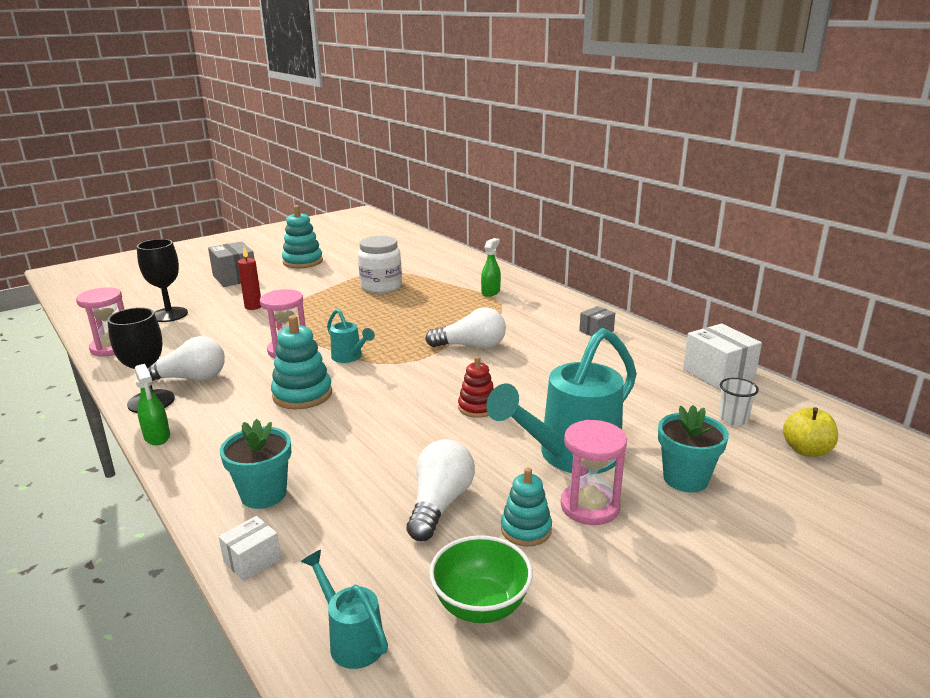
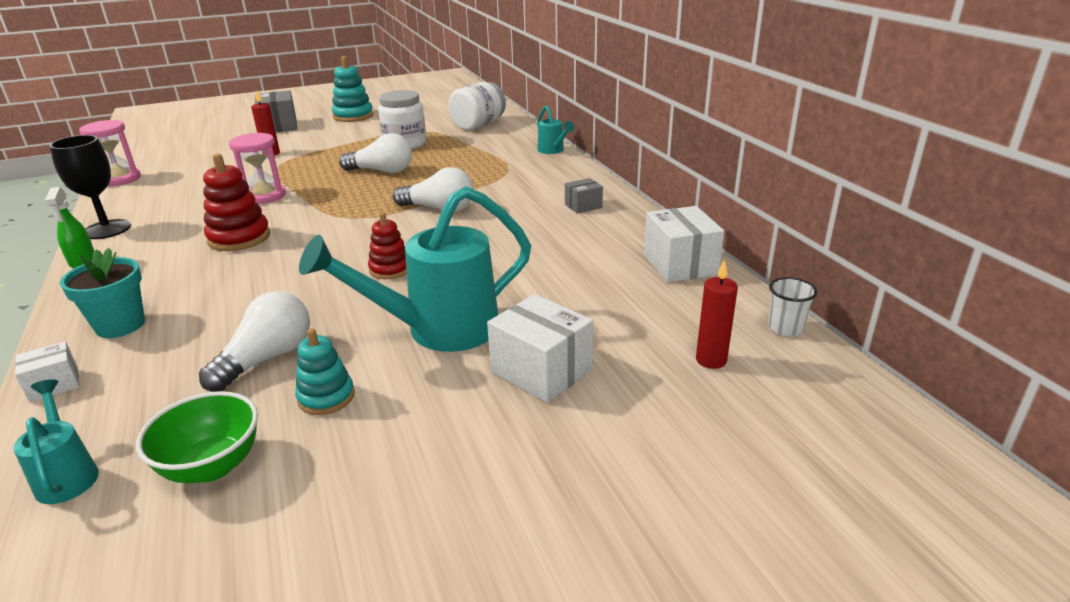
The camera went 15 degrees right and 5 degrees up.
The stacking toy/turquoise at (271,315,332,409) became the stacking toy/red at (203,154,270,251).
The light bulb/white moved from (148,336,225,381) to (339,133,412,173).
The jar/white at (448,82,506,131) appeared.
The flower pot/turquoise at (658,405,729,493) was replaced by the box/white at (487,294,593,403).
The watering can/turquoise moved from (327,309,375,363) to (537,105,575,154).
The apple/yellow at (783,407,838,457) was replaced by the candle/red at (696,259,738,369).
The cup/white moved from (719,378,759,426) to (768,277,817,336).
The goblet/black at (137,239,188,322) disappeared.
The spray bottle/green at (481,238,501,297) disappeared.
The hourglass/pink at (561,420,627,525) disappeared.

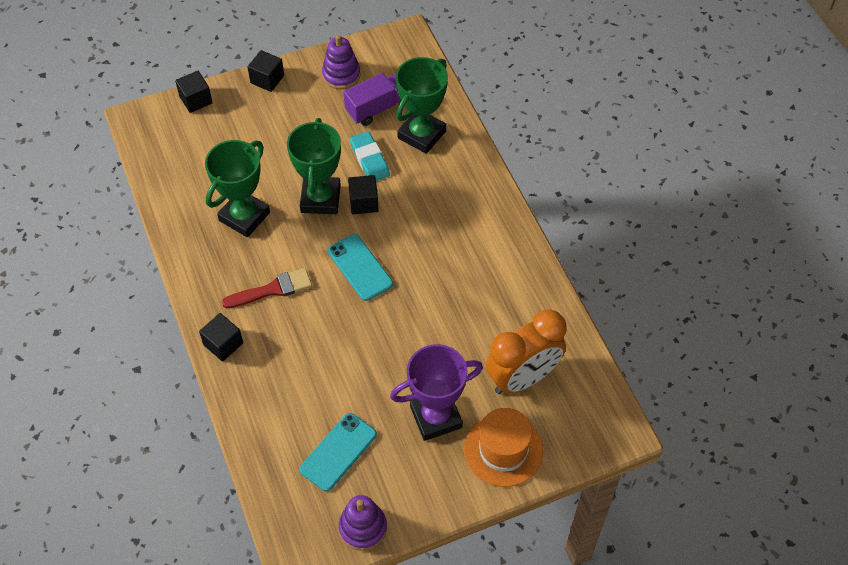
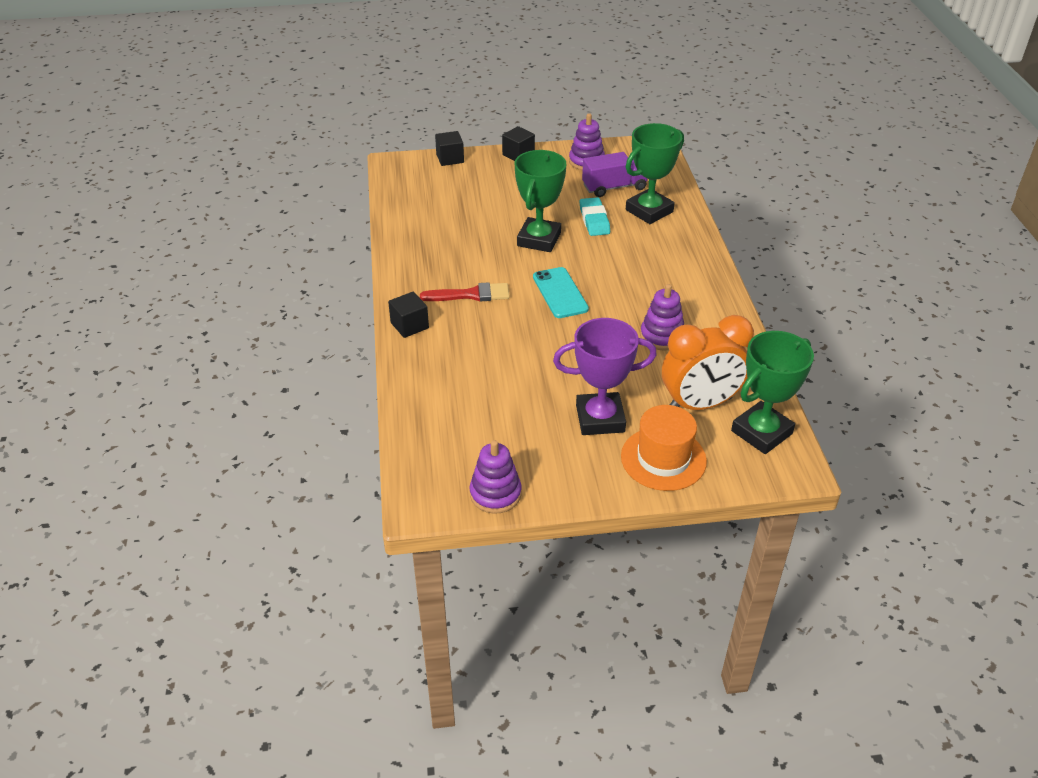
The camera went 15 degrees right and 15 degrees down.
The stacking toy/purple at (640,284,684,351) appeared.
The trophy/green moved from (205,140,270,237) to (731,331,814,454).
The phone/turquoise at (299,413,377,491) disappeared.
The cube/black at (348,175,379,214) disappeared.

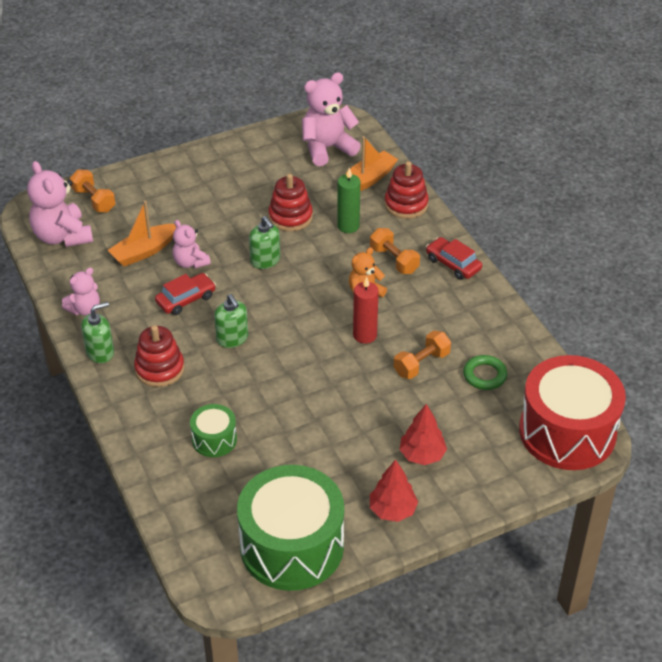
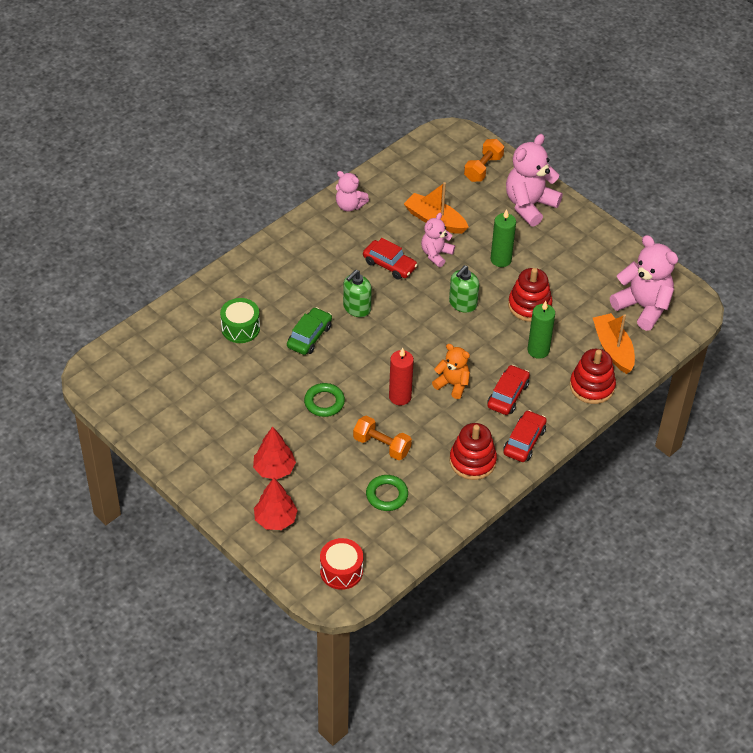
The camera went 70 degrees right and 5 degrees up.
The tree/red moved from (370,459,418,522) to (254,478,298,530).
The car/green at (287,307,332,355) appeared.
The ring/green at (304,383,345,417) appeared.
The drum/red at (519,355,626,470) changed to 0.46 times the size.
The stacking toy/red moved from (134,325,185,387) to (450,423,497,480).
The dumbbell/orange at (370,228,420,274) was replaced by the car/red at (487,365,530,415).
The candle/green at (491,209,516,267) appeared.
The teddy bear/pink moved from (27,161,93,247) to (506,134,563,227).
The boat/orange at (346,136,398,191) turned 135 degrees counterclockwise.
The soap dispenser/green at (81,302,114,363) disappeared.
The drum/green at (237,465,344,591) disappeared.

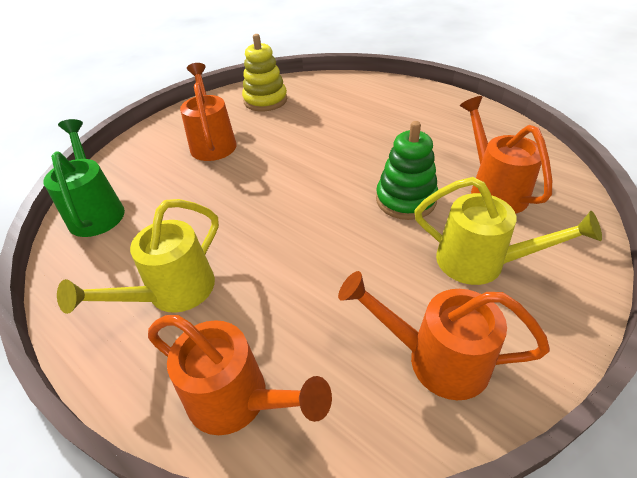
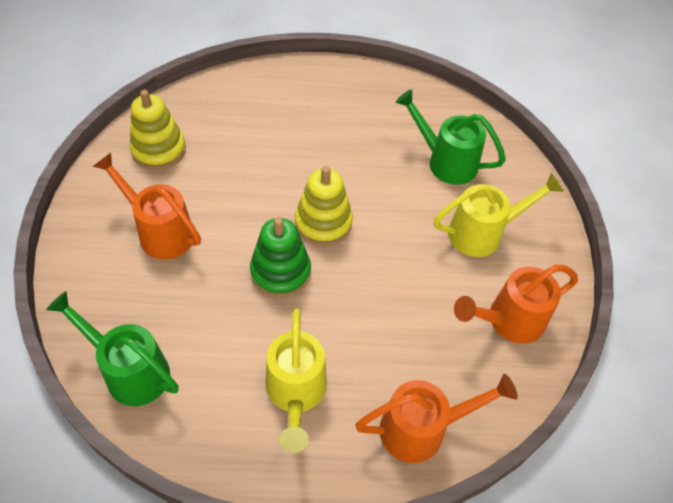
The camera went 45 degrees left and 10 degrees up.
The stacking toy/green moved from (376,121,438,220) to (250,217,311,298).
The stacking toy/yellow at (295,166,353,246) appeared.
The watering can/orange at (460,96,552,214) became the watering can/green at (395,89,506,185).

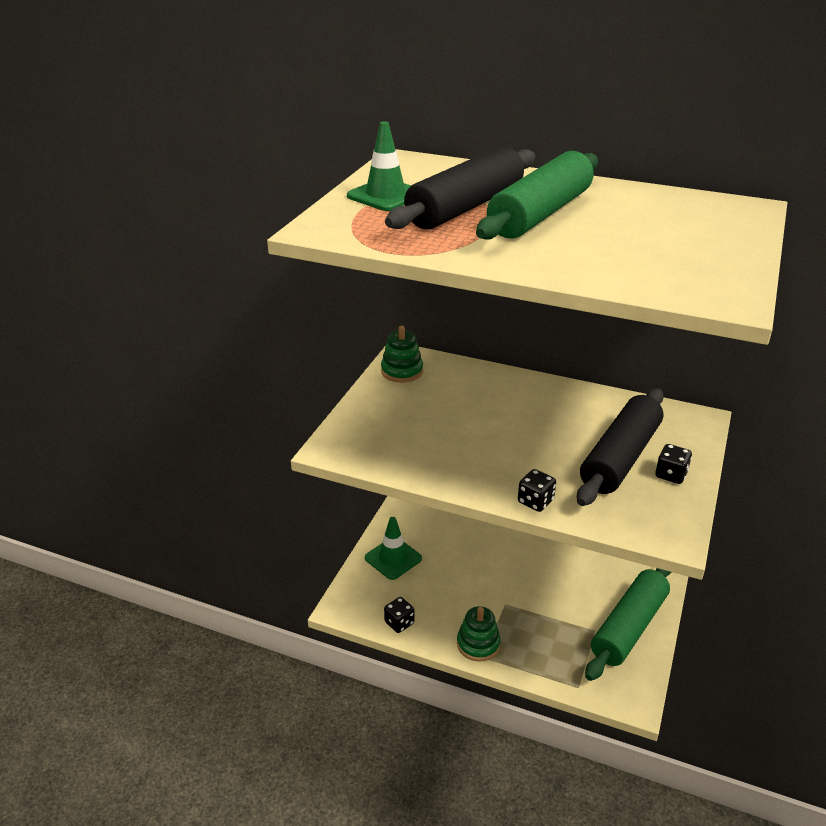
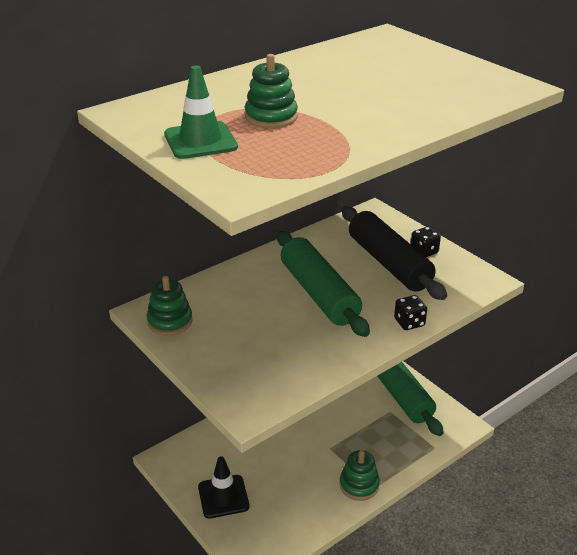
The camera went 60 degrees left and 0 degrees up.
The traffic cone/green at (365,517,422,580) became the traffic cone/black at (198,456,249,519).
The rolling pin/black at (385,146,535,230) was replaced by the stacking toy/green at (244,54,298,128).
The rolling pin/green moved from (476,151,598,239) to (277,231,370,337).
The dice/black at (384,597,415,633) disappeared.

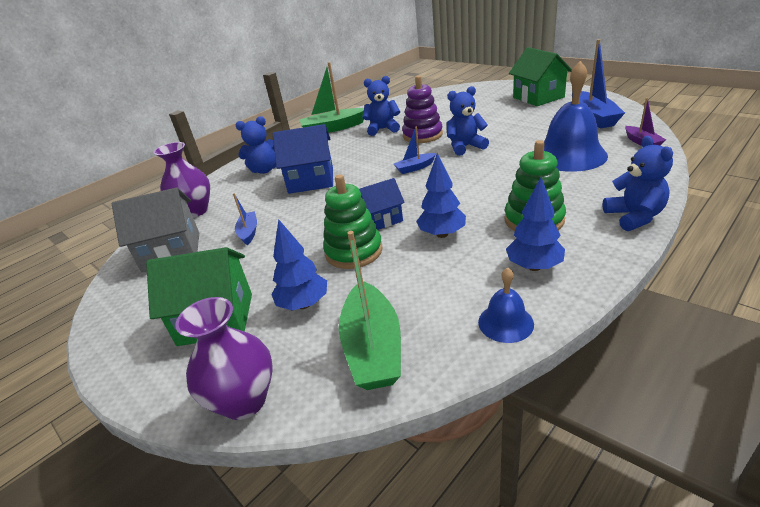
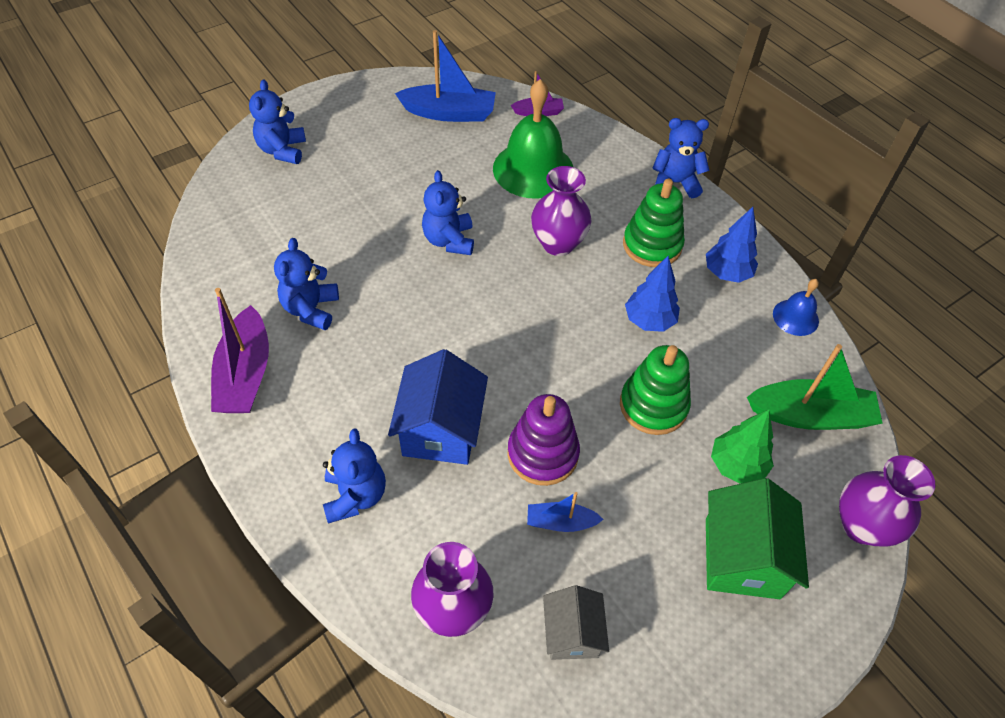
The camera went 85 degrees left and 20 degrees up.
The boat/green at (299,62,364,133) became the boat/purple at (211,288,269,413).
The teddy bear/blue at (249,80,306,164) appeared.
The bell/blue at (544,61,608,172) became the bell/green at (493,79,573,199).
The stacking toy/purple moved from (402,76,443,143) to (508,394,580,486).
The vase/purple at (531,166,592,256) appeared.
The house/grey at (112,187,199,272) changed to 0.62 times the size.
The tree/blue at (271,219,327,311) became the tree/green at (711,410,774,484).
The house/blue at (359,178,405,230) disappeared.
The boat/blue at (394,127,436,174) disappeared.
The house/green at (509,47,572,106) disappeared.

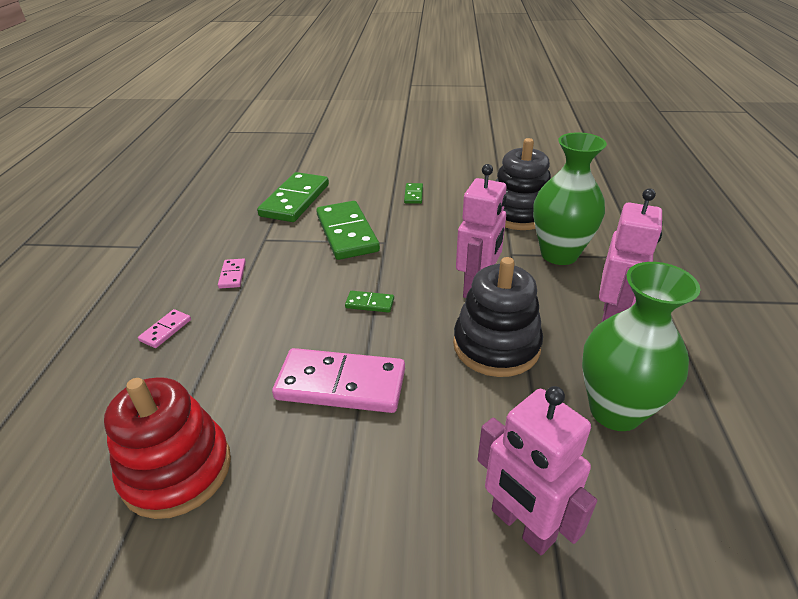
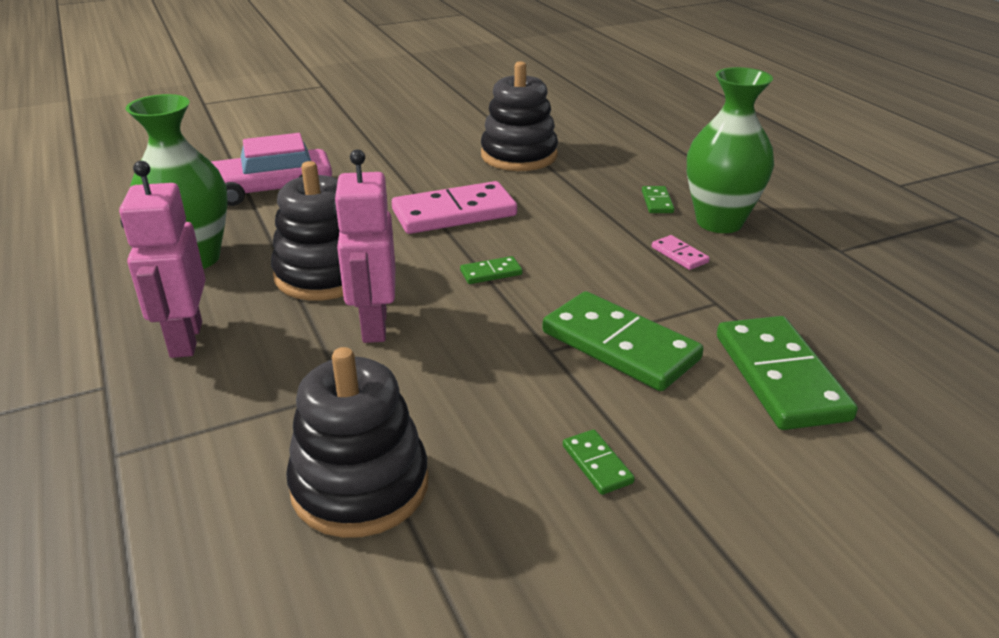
The camera went 150 degrees right and 5 degrees down.
The robot/pink at (478,386,597,555) was replaced by the car/pink at (211,133,332,206).
The stacking toy/red at (104,377,231,519) became the stacking toy/black at (481,61,558,171).
The domino/pink at (138,309,191,348) became the domino/green at (642,186,674,213).
The vase/green moved from (533,132,607,265) to (687,67,774,233).

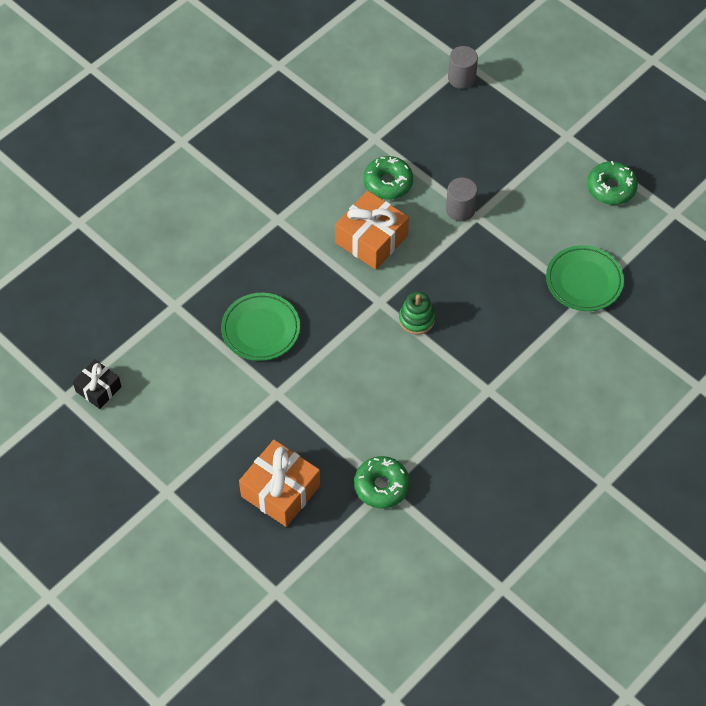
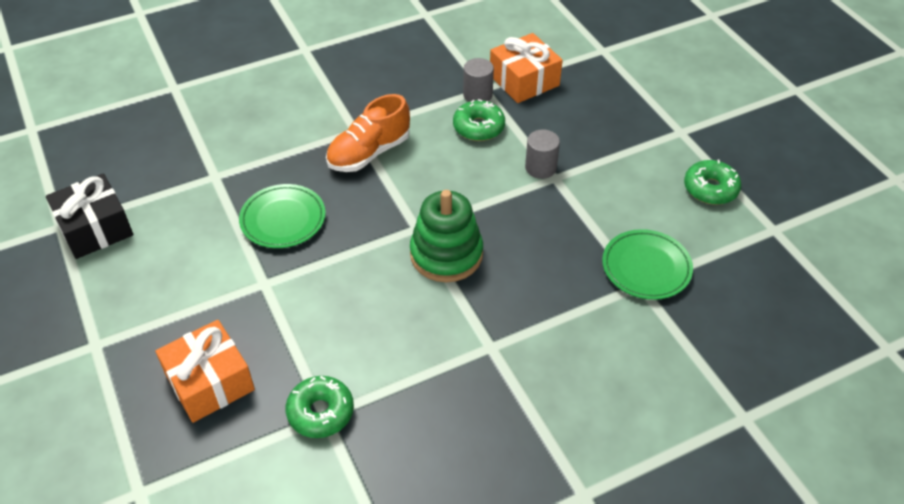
The camera went 20 degrees right and 10 degrees down.
The gift/black at (73,359,122,409) changed to 1.68 times the size.
The shoe/orange at (326,94,410,172) appeared.
The stacking toy/green at (399,292,435,335) changed to 1.79 times the size.
The cylinder/grey moved from (448,46,478,89) to (463,58,494,102).
The gift/orange moved from (335,191,409,270) to (490,33,563,103).

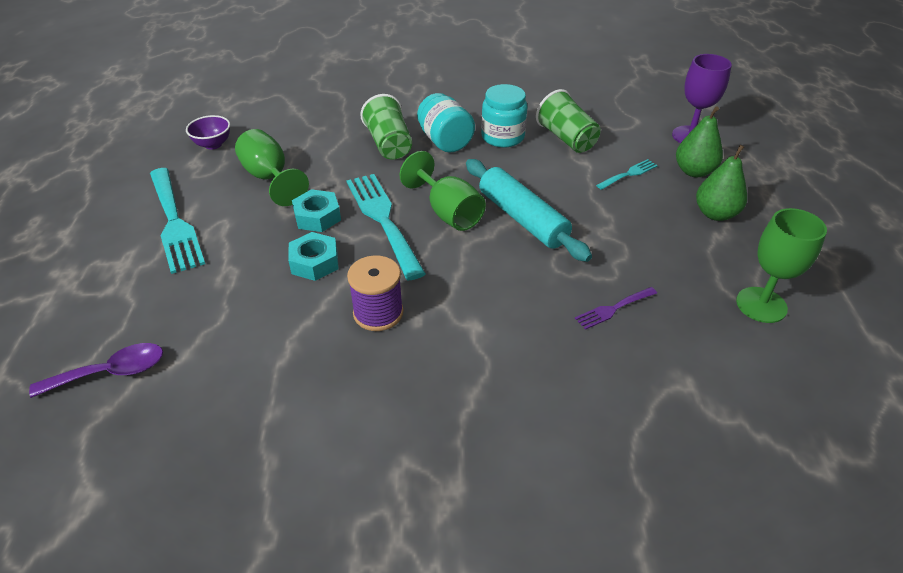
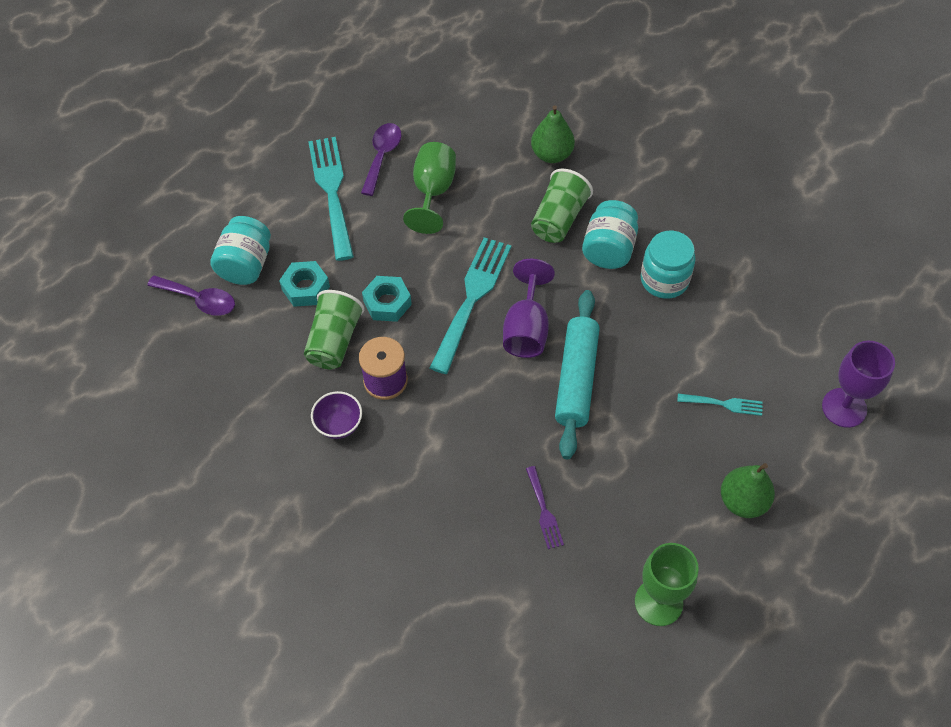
The camera went 45 degrees right and 15 degrees up.
The jar/turquoise at (210,216,271,285) appeared.
The nut/turquoise moved from (292,189,341,232) to (279,261,330,307).
The cup/green moved from (536,89,601,153) to (304,290,365,369).
The fork/turquoise at (150,168,205,274) turned 150 degrees clockwise.
The bowl/purple moved from (186,115,230,149) to (311,391,362,439).
The spoon/purple at (361,123,402,196) appeared.
The goblet/green at (400,151,486,231) became the goblet/purple at (503,259,555,358).
The fork/purple at (575,287,657,330) turned 120 degrees counterclockwise.
The pear/green moved from (676,106,723,177) to (531,105,575,163).

